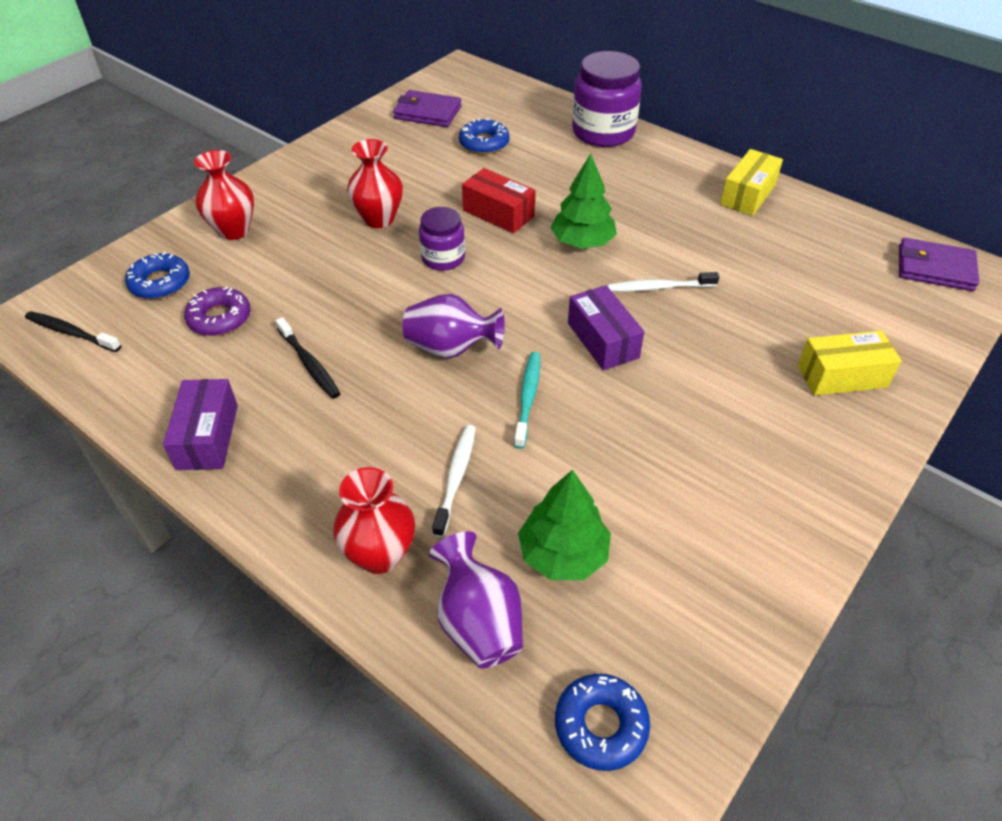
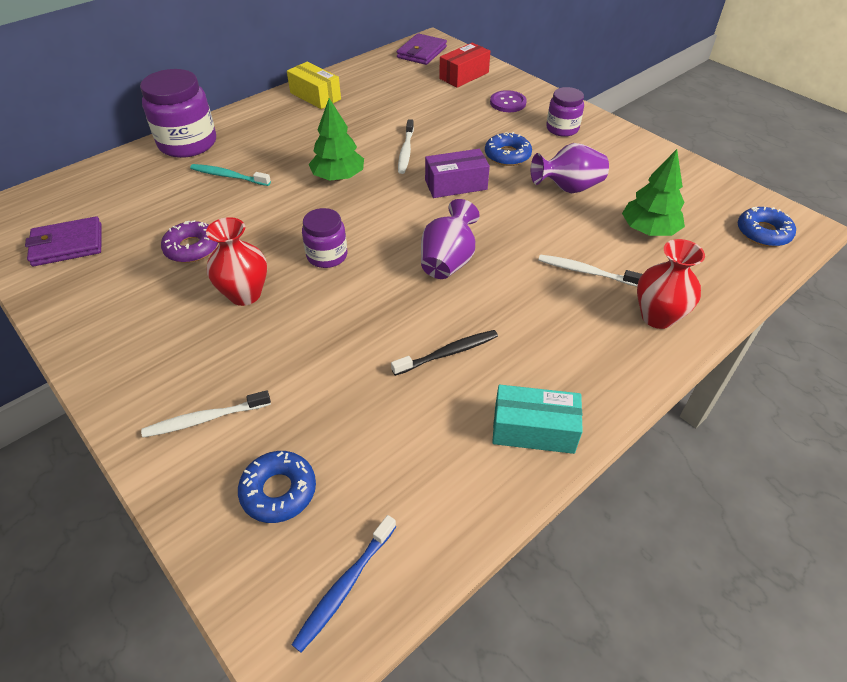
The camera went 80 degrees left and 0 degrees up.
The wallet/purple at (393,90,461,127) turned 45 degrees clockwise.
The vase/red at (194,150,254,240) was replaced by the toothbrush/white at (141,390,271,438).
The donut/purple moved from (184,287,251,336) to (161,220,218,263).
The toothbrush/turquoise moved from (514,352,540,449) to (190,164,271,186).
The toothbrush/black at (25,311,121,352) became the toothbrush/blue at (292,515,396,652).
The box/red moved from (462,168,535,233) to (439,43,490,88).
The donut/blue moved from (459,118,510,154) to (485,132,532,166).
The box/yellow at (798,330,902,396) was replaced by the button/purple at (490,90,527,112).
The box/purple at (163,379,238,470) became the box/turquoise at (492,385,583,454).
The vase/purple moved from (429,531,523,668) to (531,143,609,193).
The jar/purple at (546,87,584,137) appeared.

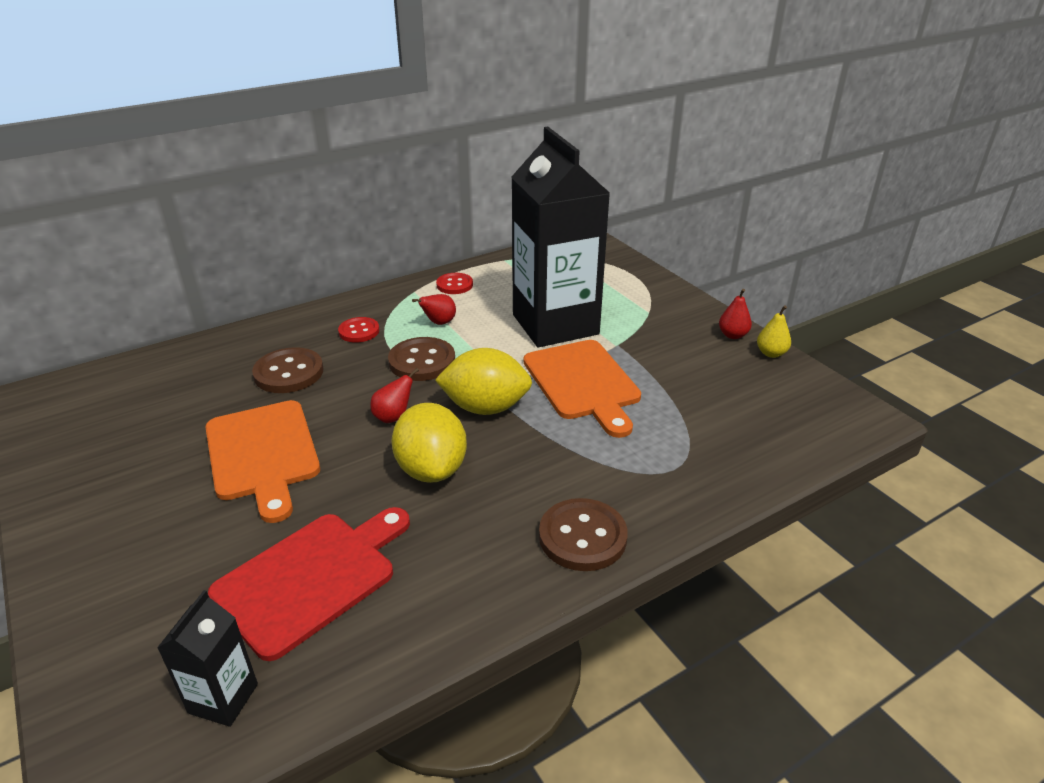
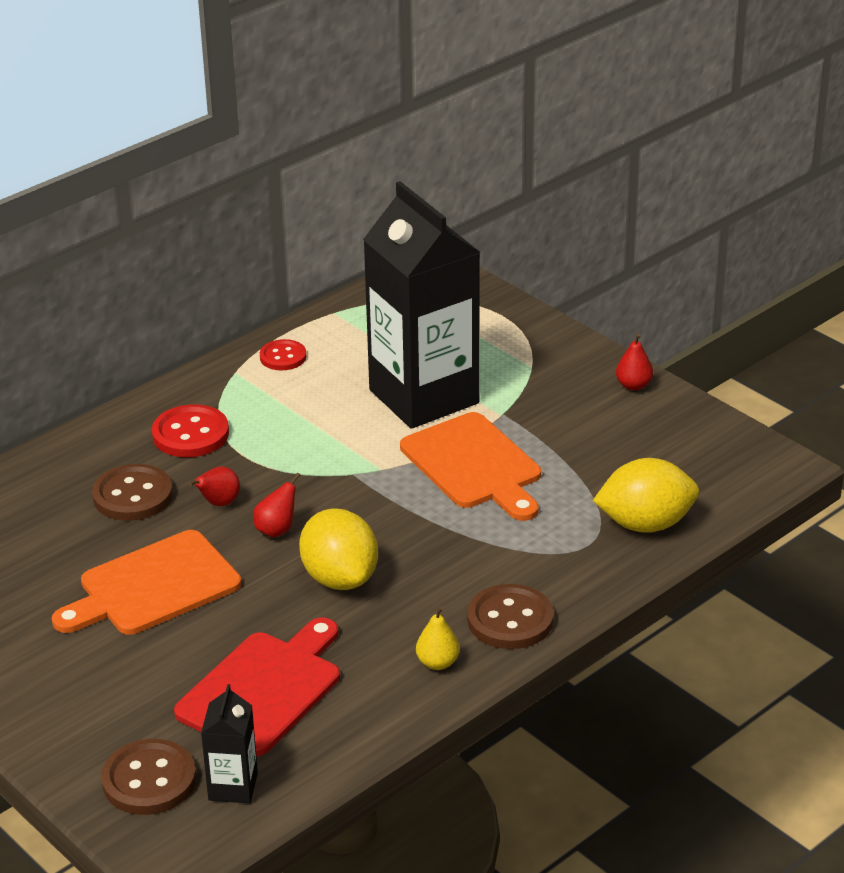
The camera went 10 degrees left and 0 degrees up.
The cutting board/orange at (205,400,320,523) turned 90 degrees clockwise.
The button/brown moved from (388,337,455,381) to (101,739,196,815).
The button/red at (338,317,379,342) changed to 1.56 times the size.
The pear/red moved from (412,294,456,325) to (189,466,240,506).
The pear/yellow moved from (757,305,791,358) to (416,606,460,670).
The lemon/yellow moved from (435,348,532,415) to (593,458,699,533).

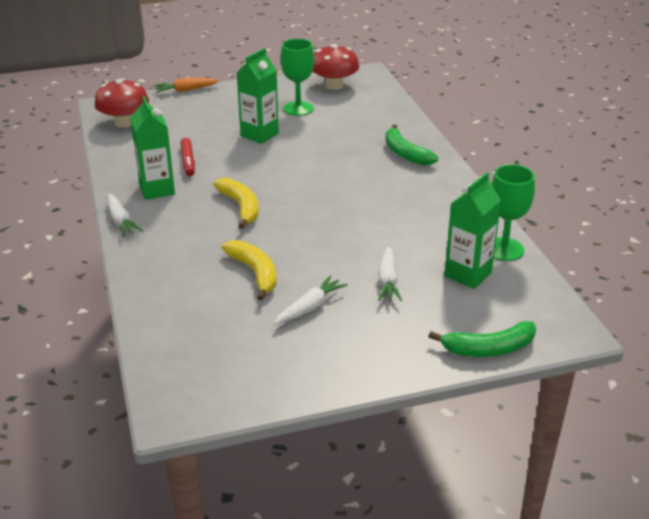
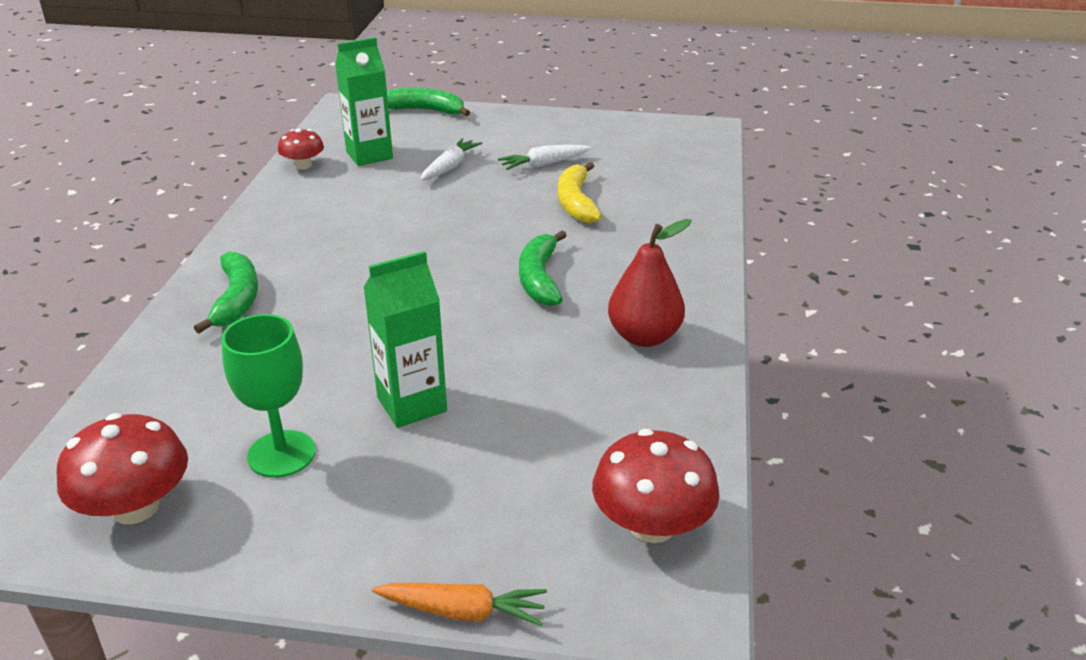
The camera went 155 degrees left and 0 degrees up.
The goblet/green at (492,165,535,261) was replaced by the mushroom/red at (278,129,324,170).
The banana/yellow at (213,178,259,229) became the banana/green at (519,230,567,306).
The carton/green at (130,96,175,200) was replaced by the pear/red at (608,219,692,347).
The carrot/white at (107,194,143,237) disappeared.
The marker/red at (181,138,195,176) disappeared.

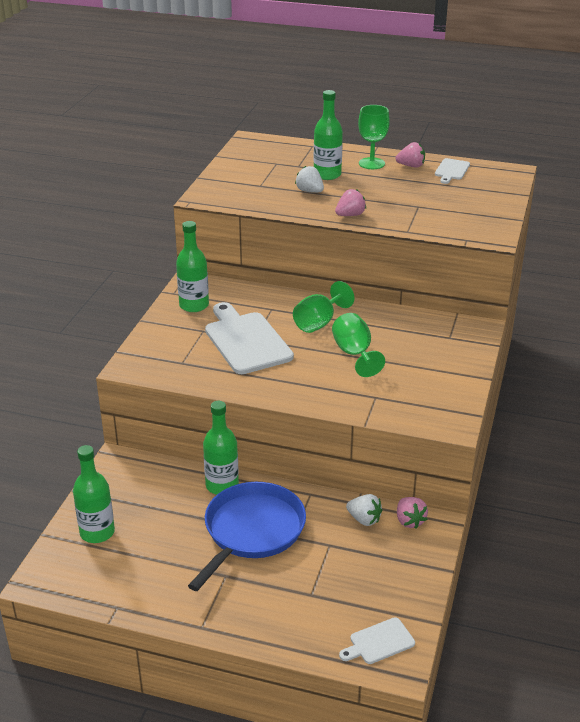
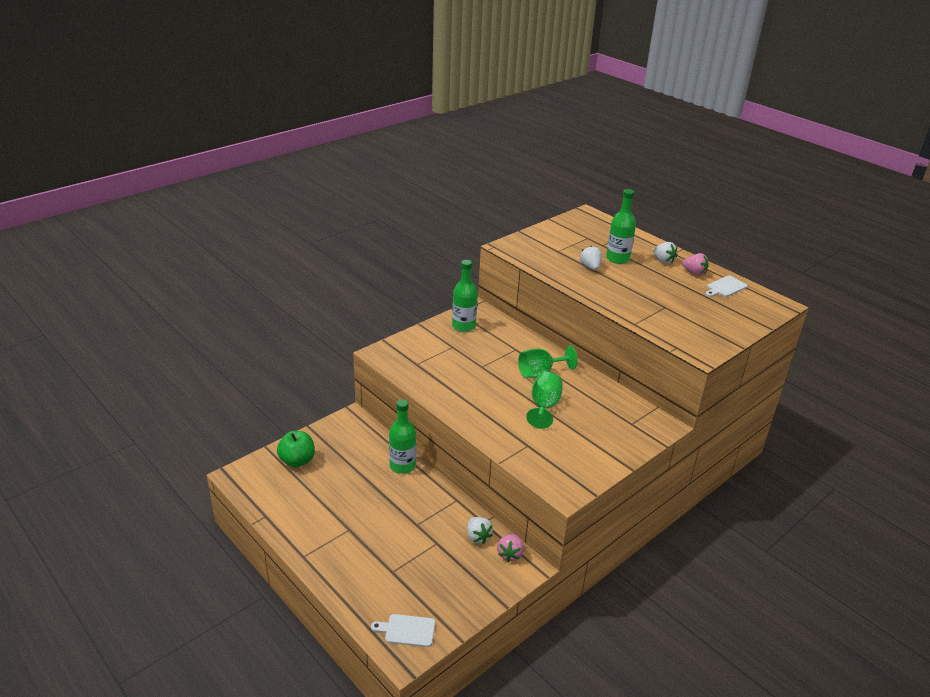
The camera went 30 degrees right and 0 degrees up.
The bottle/green at (73,445,115,543) was replaced by the apple/green at (277,431,315,467).
The goblet/green at (358,105,390,169) was replaced by the strawberry/white at (653,242,677,264).
The pan/blue at (188,482,306,591) disappeared.
The cutting board/white at (205,302,294,374) disappeared.
The strawberry/pink at (335,189,366,216) disappeared.

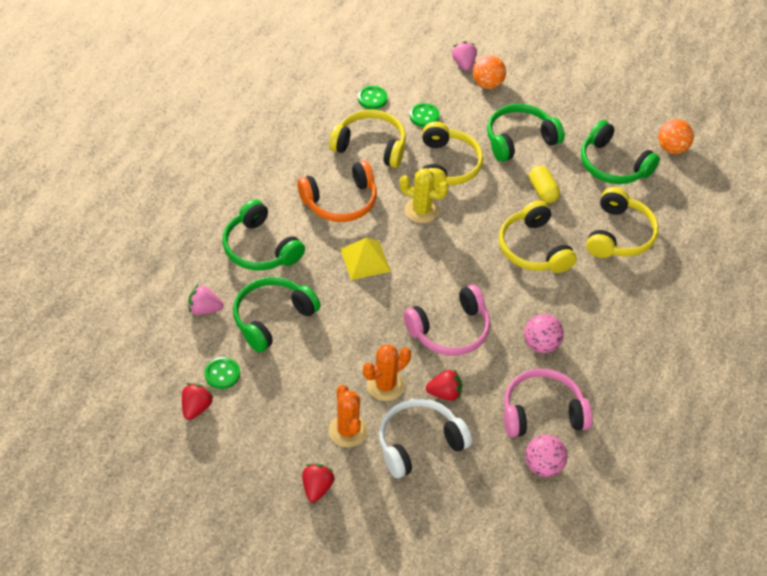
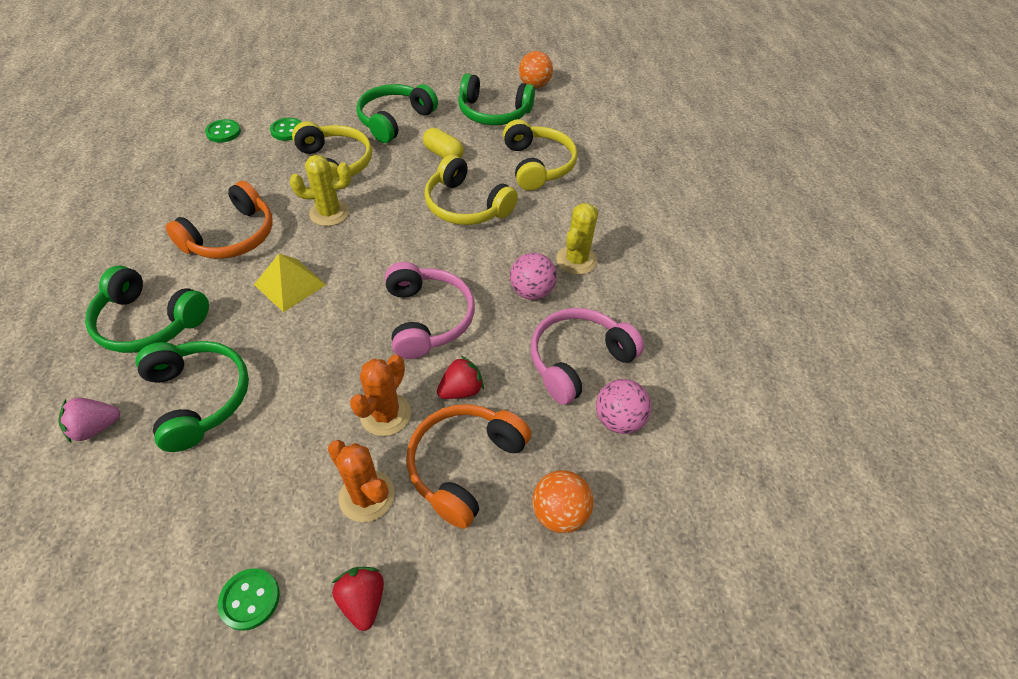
The camera went 30 degrees left and 0 degrees up.
The headphones/green at (233,277,321,352) turned 135 degrees clockwise.
The button/green moved from (204,357,240,389) to (218,568,280,631).
The headphones/pink at (403,285,490,356) turned 45 degrees counterclockwise.
The headphones/white at (379,398,472,478) became the headphones/orange at (407,404,531,529).
The ball/orange moved from (473,55,506,89) to (532,470,593,533).
The cactus/yellow at (556,203,598,275) appeared.
The strawberry/red at (182,383,214,420) disappeared.
The headphones/yellow at (329,110,406,168) disappeared.
The strawberry/pink at (452,41,477,71) disappeared.

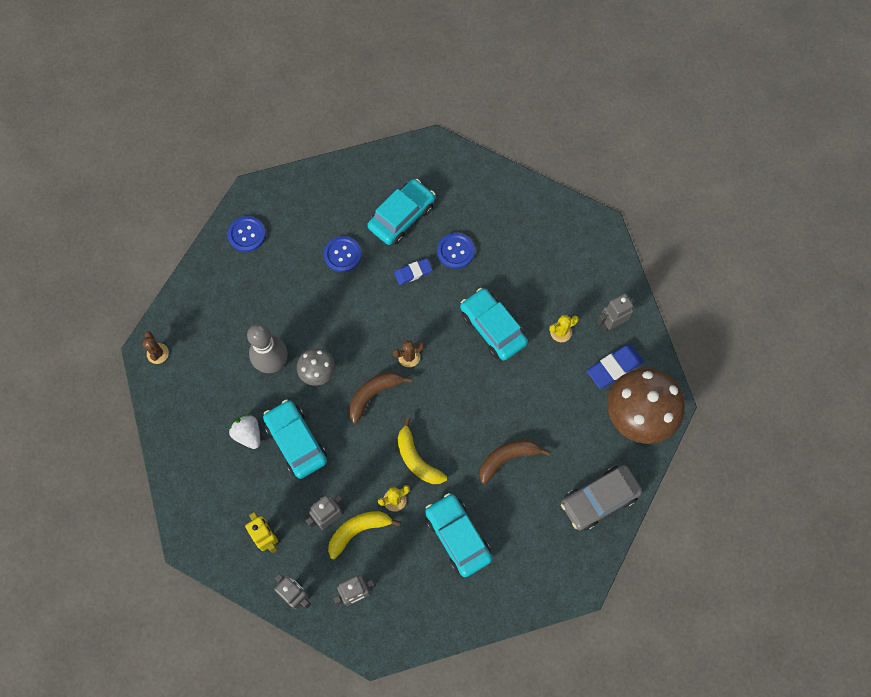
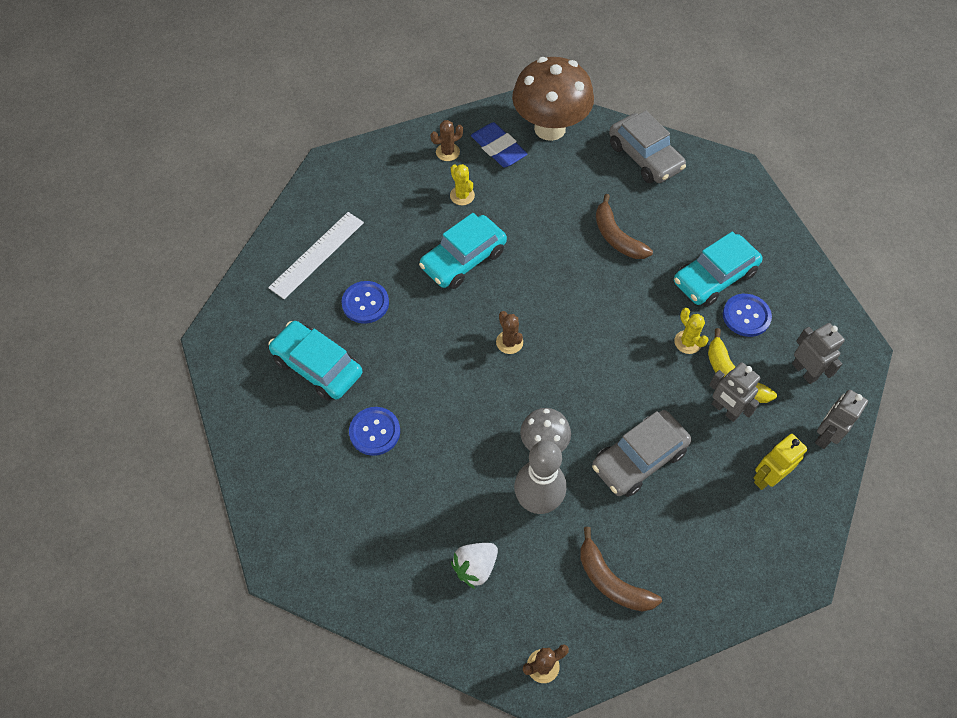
The camera went 95 degrees left and 10 degrees down.
The ruler/white at (268,212,364,299) appeared.
The robot/grey at (597,294,635,332) was replaced by the cactus/brown at (431,120,463,161).
The strawberry/white moved from (228,414,260,449) to (451,543,498,589).
The banana/brown moved from (349,372,412,424) to (580,527,662,612).
The car/turquoise at (263,399,327,479) became the car/grey at (592,410,692,497).
The button/blue moved from (228,216,266,252) to (723,294,772,337).
The eraser/blue at (394,258,432,285) disappeared.
The banana/yellow at (398,418,447,484) disappeared.

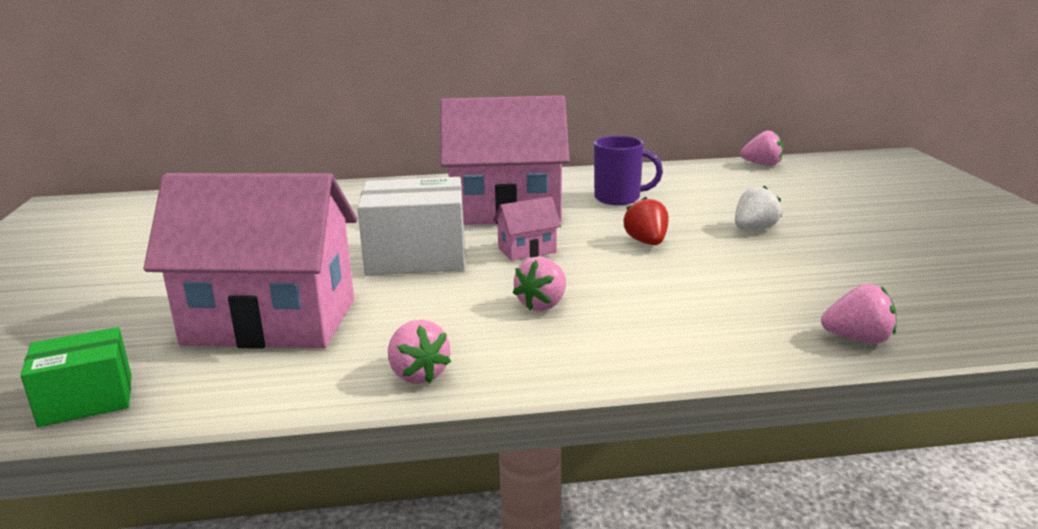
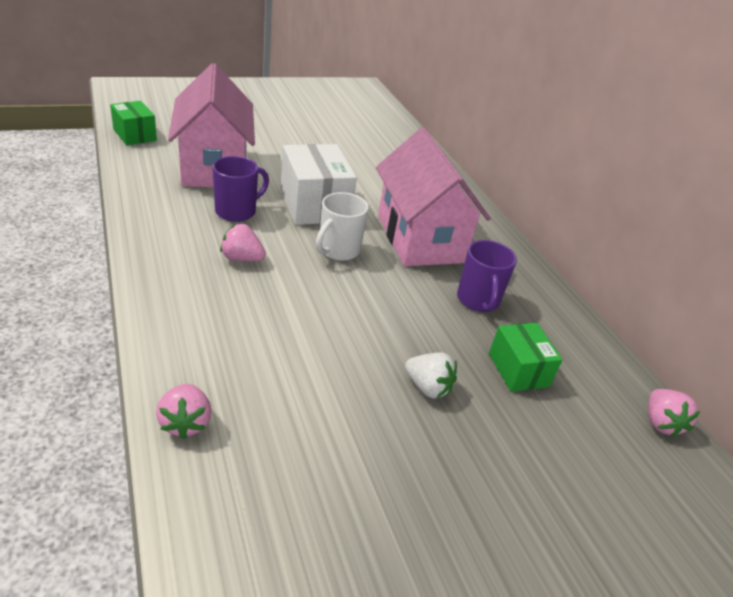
The camera went 70 degrees right and 15 degrees up.
The mug/purple at (213,156,269,222) appeared.
The house/pink at (493,197,561,261) was replaced by the mug/white at (316,192,369,261).
The box/green at (489,323,562,392) appeared.
The strawberry/pink at (388,320,451,384) disappeared.
The strawberry/red at (624,197,668,245) disappeared.

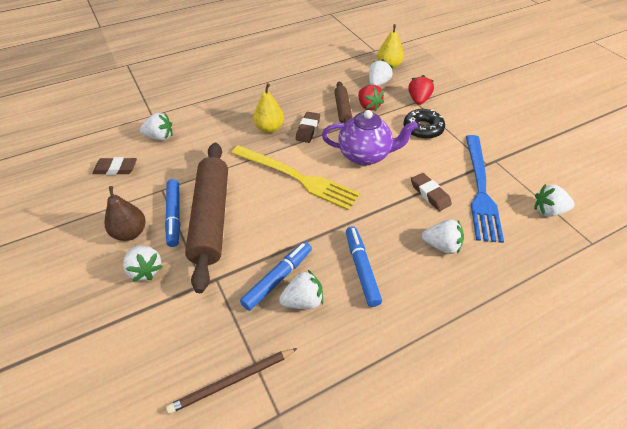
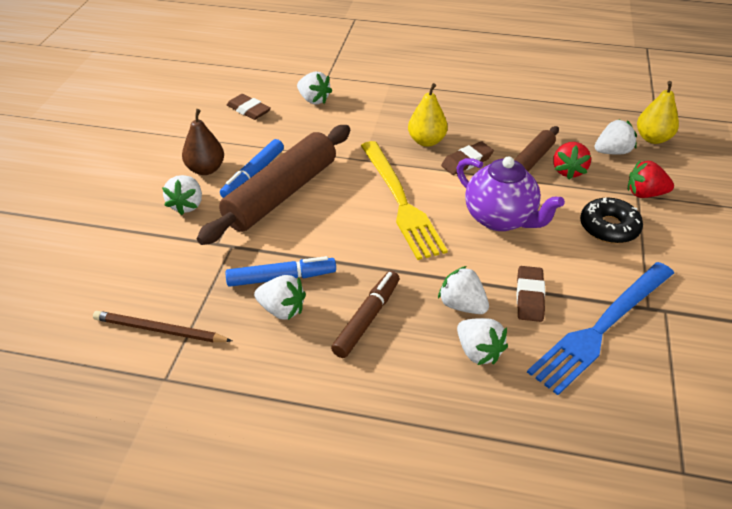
The camera went 40 degrees right and 5 degrees down.
The marker/blue at (346,226,382,307) became the marker/brown at (331,271,400,358).
The strawberry/white moved from (534,184,575,217) to (438,266,489,314).
The strawberry/red at (408,75,434,105) turned 135 degrees counterclockwise.

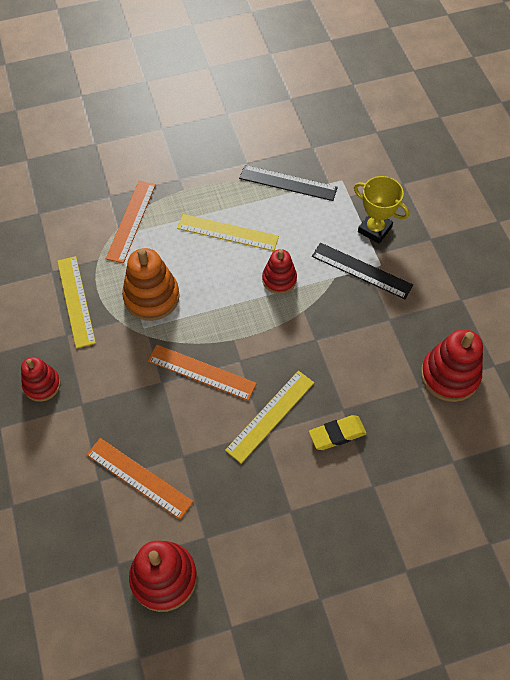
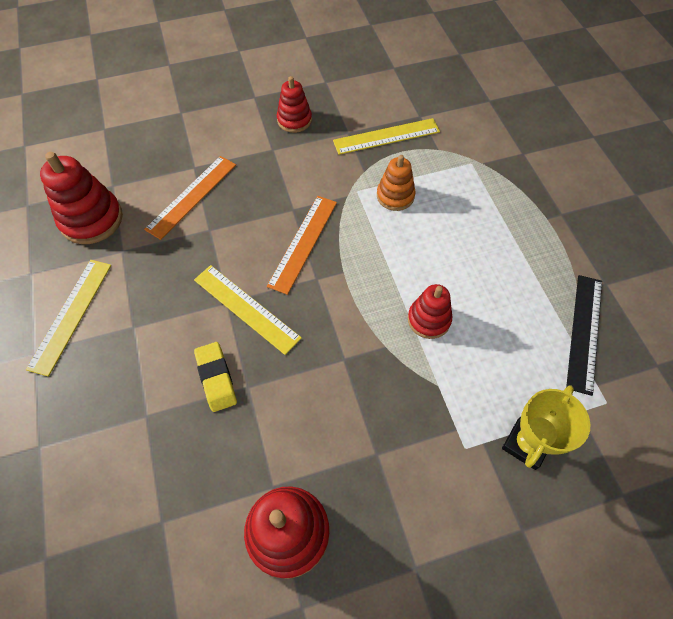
The camera went 90 degrees right and 0 degrees up.
The ruler/yellow moved from (177,214,279,251) to (26,260,111,377).
The stacking toy/orange at (122,248,180,321) changed to 0.63 times the size.
The ruler/orange at (106,181,156,263) disappeared.
The ruler/black at (312,243,413,299) disappeared.

